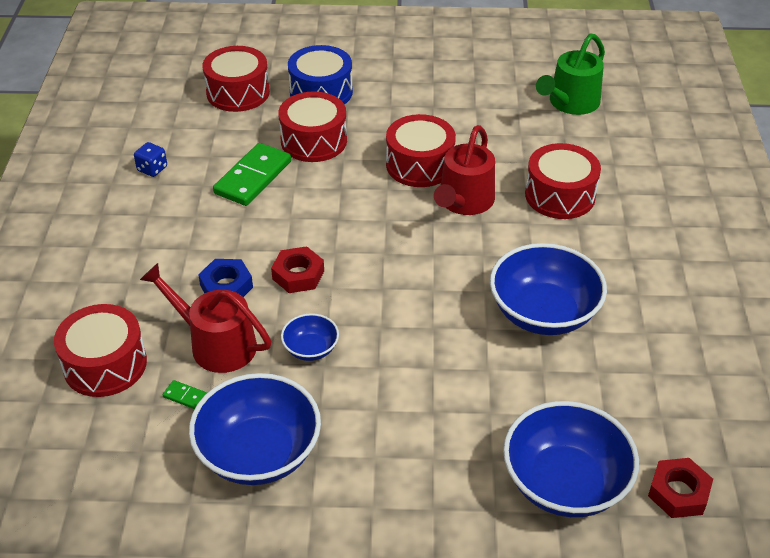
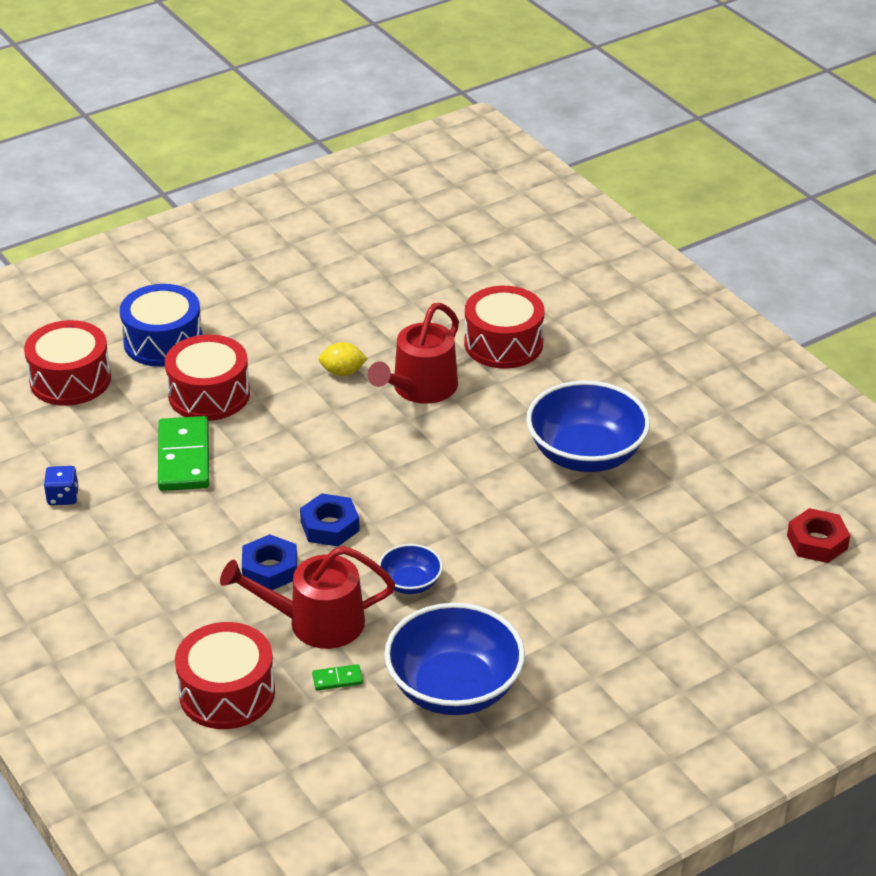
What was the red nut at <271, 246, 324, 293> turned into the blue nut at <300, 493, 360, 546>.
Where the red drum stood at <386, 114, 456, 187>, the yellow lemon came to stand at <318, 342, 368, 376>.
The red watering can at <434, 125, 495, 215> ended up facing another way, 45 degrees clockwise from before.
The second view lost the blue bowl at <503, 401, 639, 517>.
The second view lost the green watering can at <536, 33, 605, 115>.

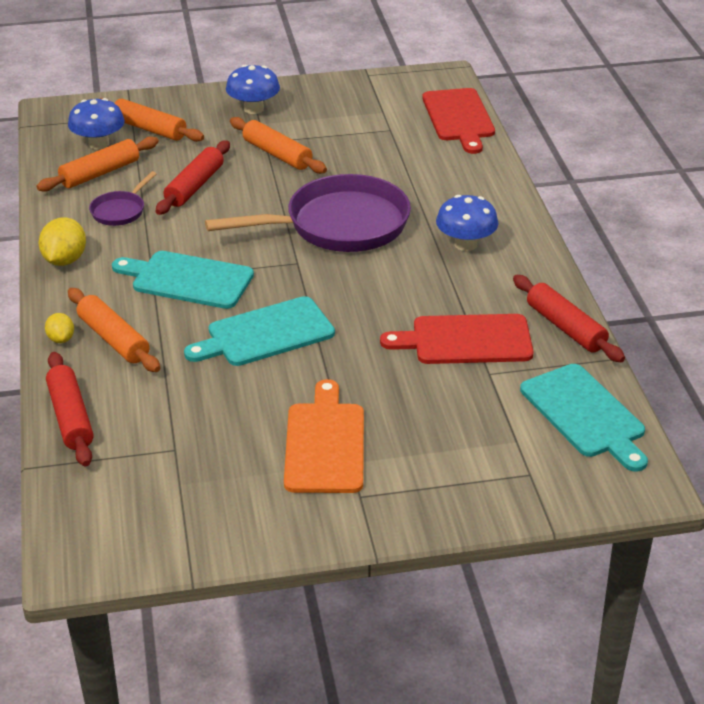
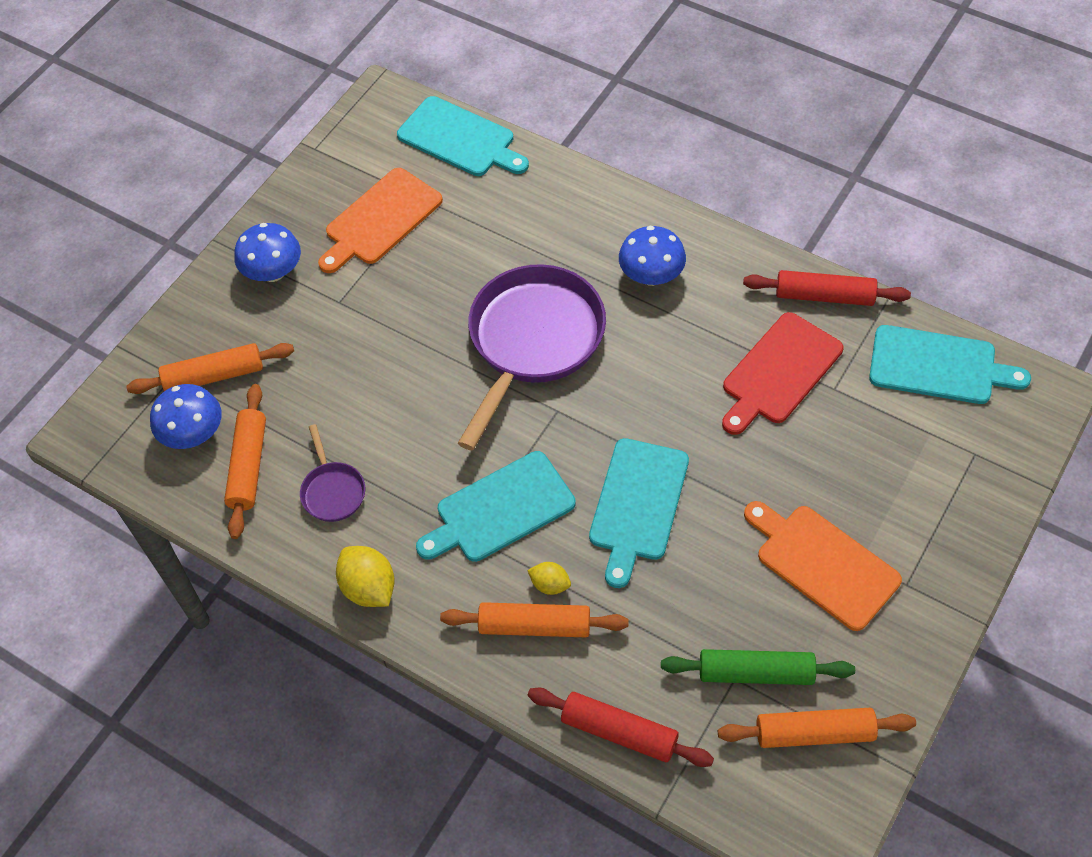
The second view gained the orange cutting board at <318, 168, 443, 273>.
What was the red cutting board at <422, 88, 495, 154> turned into the turquoise cutting board at <397, 96, 529, 176>.
The yellow lemon ended up elsewhere, having gone from <45, 313, 74, 343> to <527, 562, 571, 595>.
The second view gained the green rolling pin at <661, 649, 855, 685>.
The orange rolling pin ended up elsewhere, having gone from <230, 117, 327, 174> to <718, 708, 916, 748>.
The second view lost the red rolling pin at <156, 140, 230, 215>.

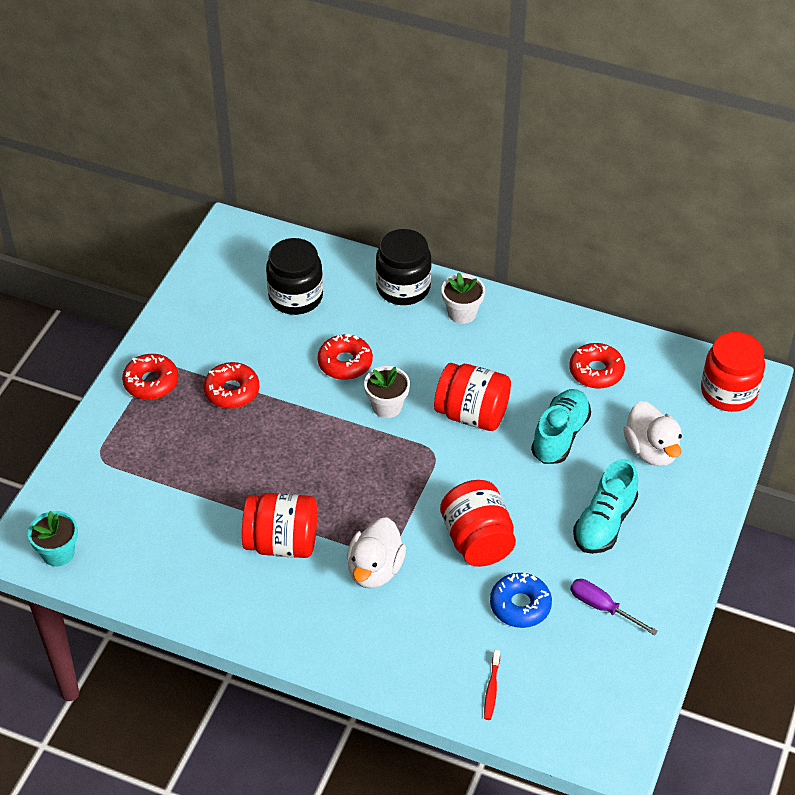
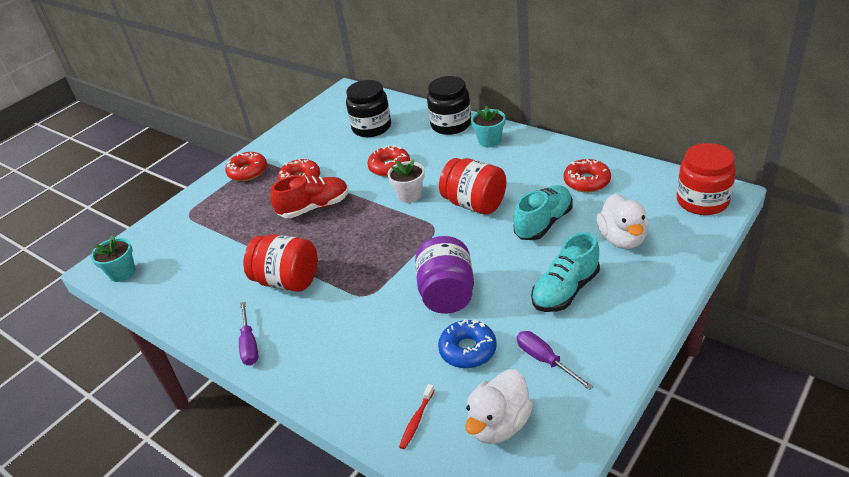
The second view gained the purple screwdriver at <239, 302, 258, 366>.
The second view gained the red shoe at <270, 175, 349, 218>.
What was the red jar at <440, 480, 516, 567> turned into the purple jar at <415, 236, 474, 314>.
The white duck ended up elsewhere, having gone from <347, 517, 406, 588> to <465, 369, 533, 444>.
What was the white flower pot at <441, 272, 485, 324> turned into the turquoise flower pot at <471, 106, 505, 147>.

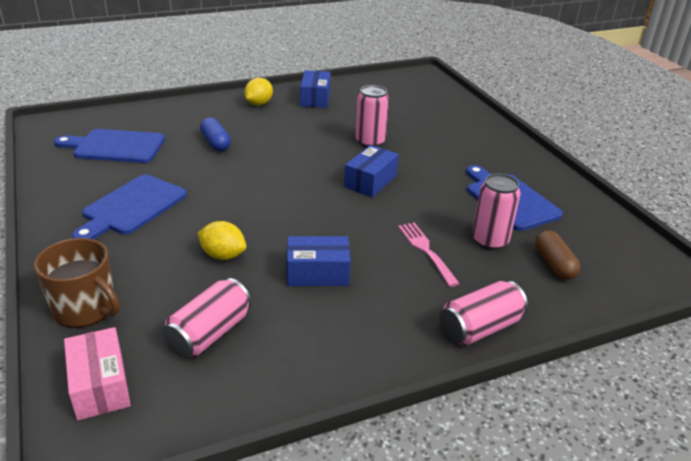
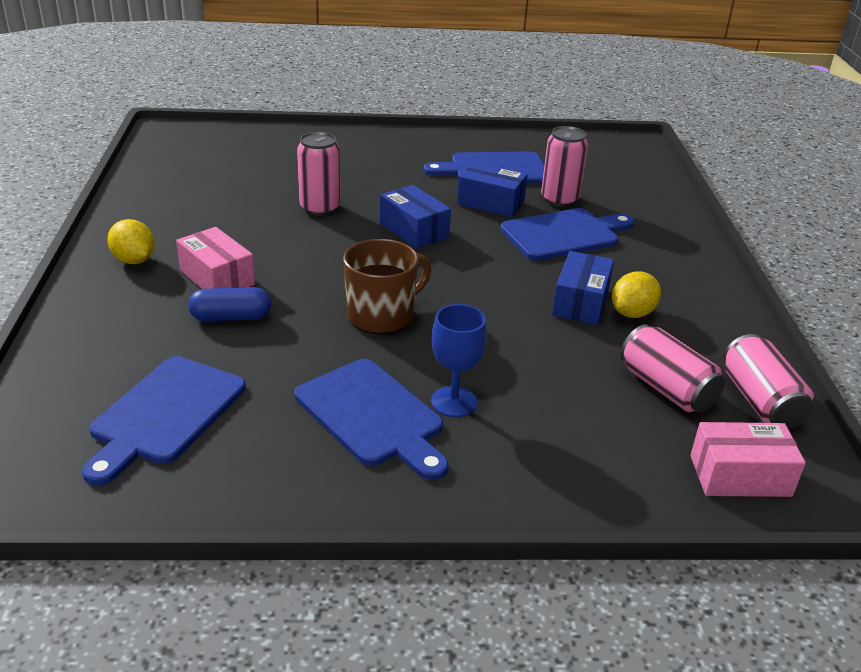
The second view gained the pink box at <176, 227, 255, 289>.
The brown mug ended up elsewhere, having gone from <34, 238, 120, 328> to <343, 239, 431, 334>.
The second view gained the blue goblet at <431, 304, 487, 417>.
The blue box ended up elsewhere, having gone from <300, 70, 331, 108> to <457, 162, 528, 217>.
Where the pink fork stood at <398, 222, 460, 287>, the blue cutting board came to stand at <500, 208, 634, 261>.
The yellow lemon ended up elsewhere, having gone from <198, 221, 246, 260> to <612, 272, 661, 318>.
The pink can ended up elsewhere, having gone from <440, 281, 528, 346> to <723, 334, 814, 430>.
The second view lost the brown capsule at <535, 230, 580, 280>.

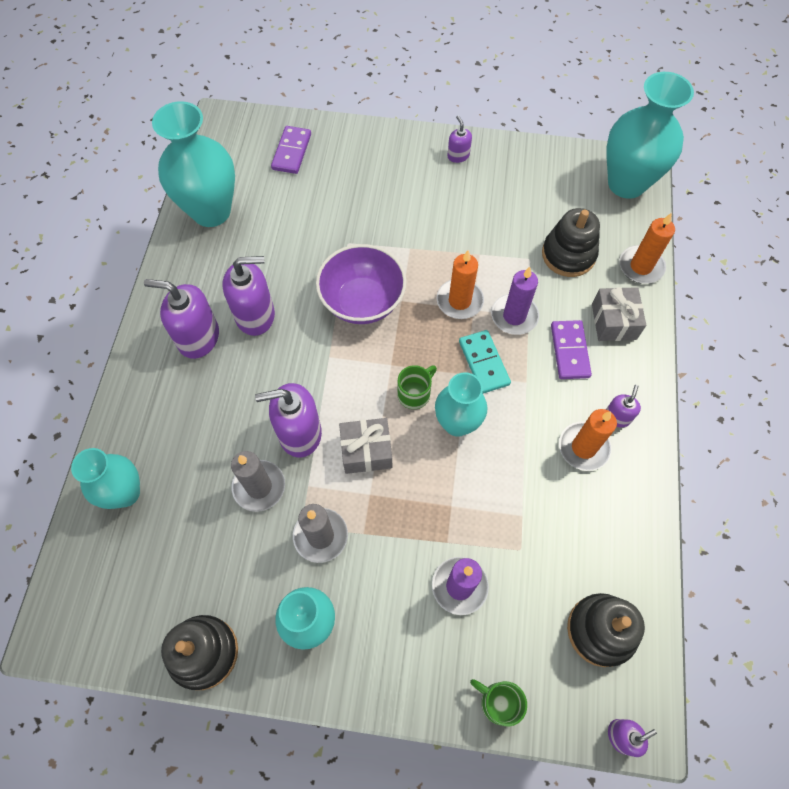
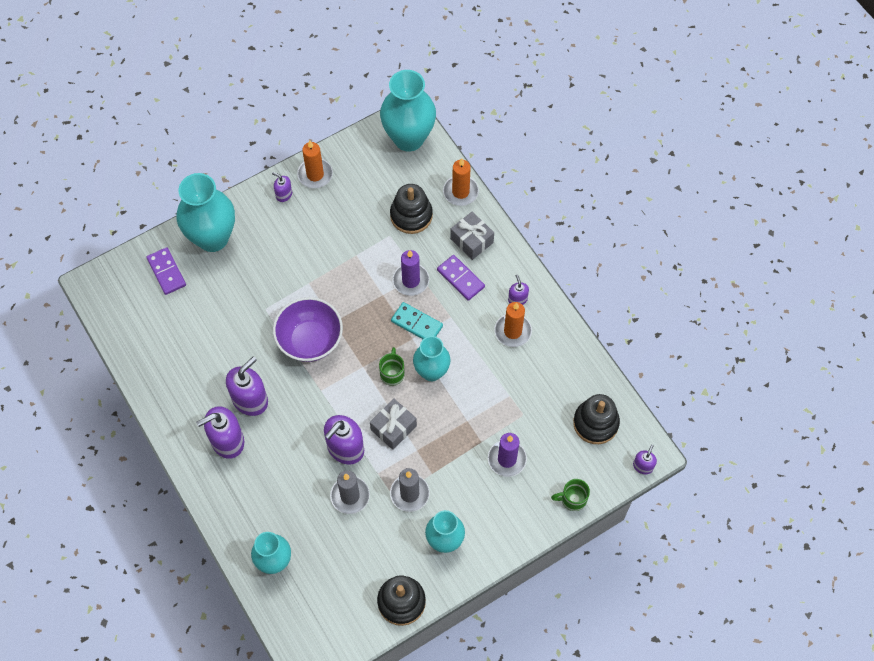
The turquoise vase ended up elsewhere, having gone from <152, 101, 235, 227> to <176, 173, 235, 252>.
The orange candle ended up elsewhere, having gone from <437, 250, 484, 319> to <297, 141, 333, 188>.

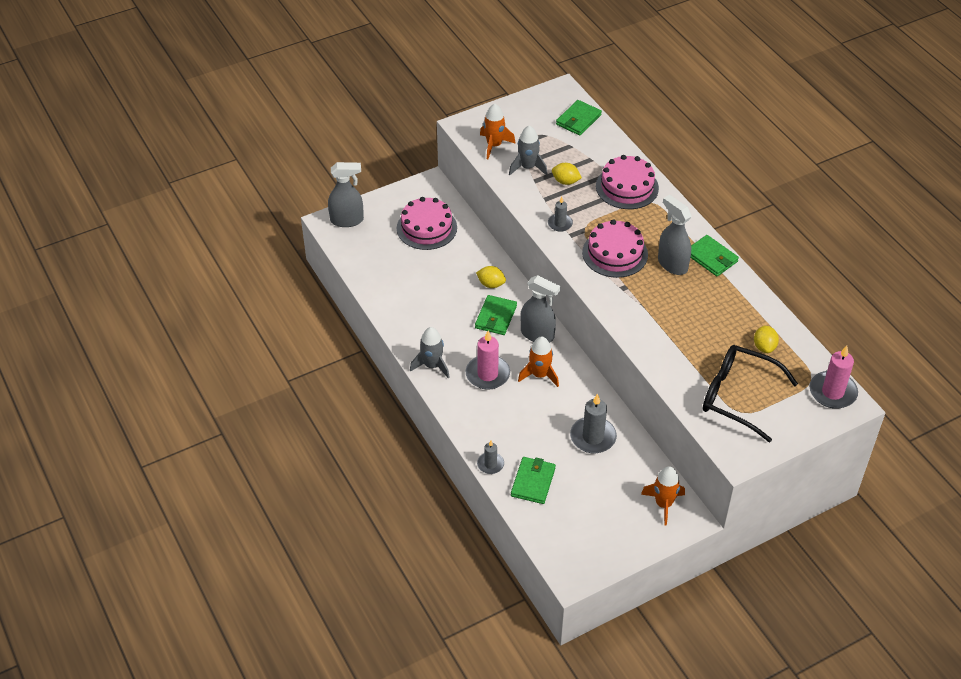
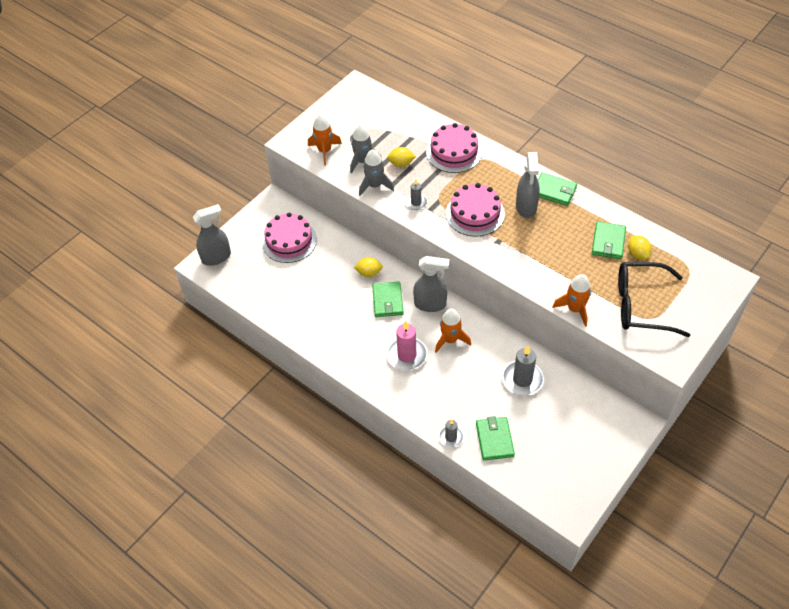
The grey rocket ended up elsewhere, having gone from <410, 327, 450, 379> to <359, 149, 394, 196>.
The grey spray bottle at <658, 195, 692, 275> ended up facing another way, 120 degrees counterclockwise from before.
The orange rocket ended up elsewhere, having gone from <641, 466, 685, 526> to <553, 274, 591, 327>.
The green wallet ended up elsewhere, having gone from <556, 100, 602, 135> to <592, 221, 626, 259>.
The second view lost the pink candle at <809, 345, 858, 409>.

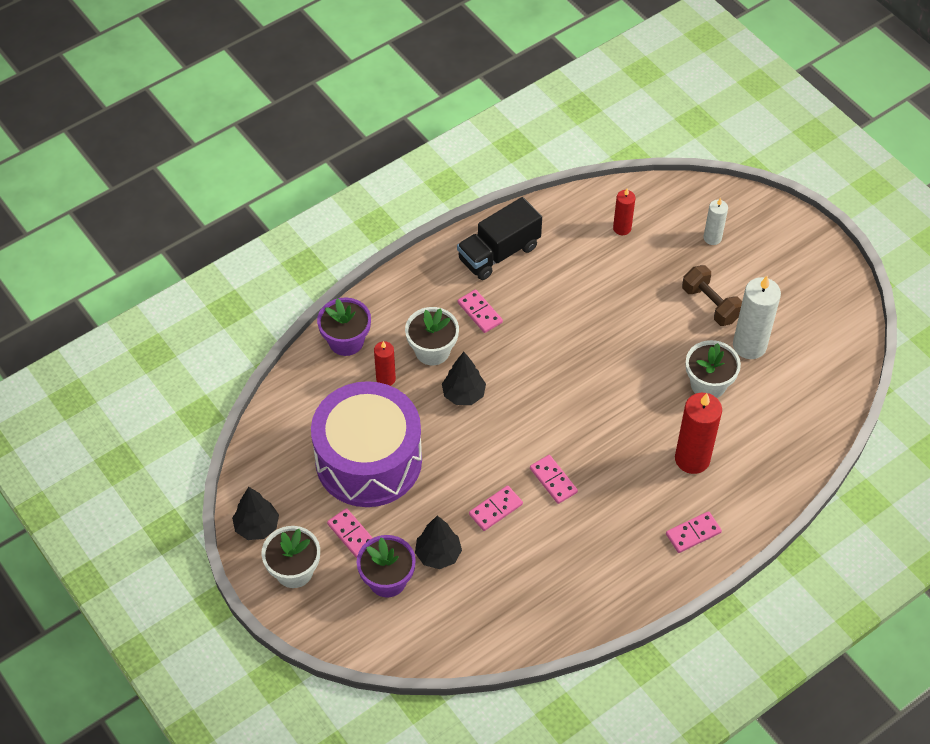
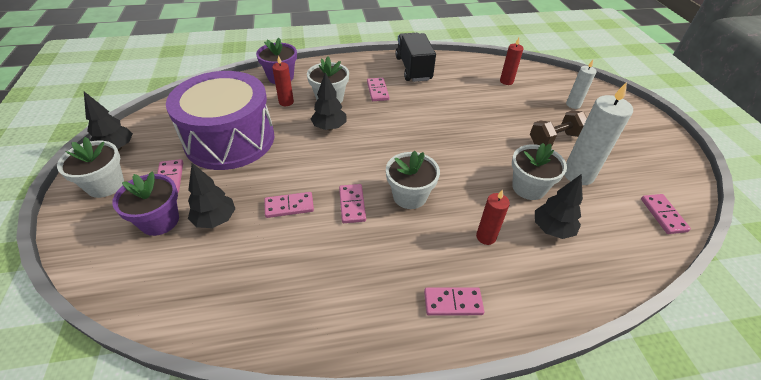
The second view gained the white flower pot at <386, 151, 440, 209>.
The black truck at <457, 197, 542, 280> ended up facing another way, 90 degrees clockwise from before.
The size of the red candle at <675, 393, 722, 474> changed by a factor of 0.56.
The brown dumbbell at <682, 265, 742, 326> ended up facing another way, 75 degrees clockwise from before.
The second view gained the black tree at <535, 174, 583, 239>.
The second view gained the pink domino at <641, 194, 691, 234>.

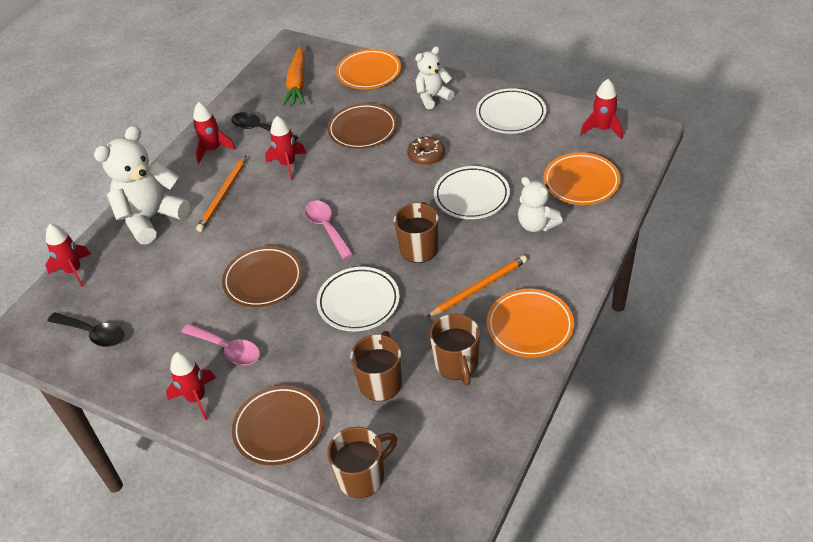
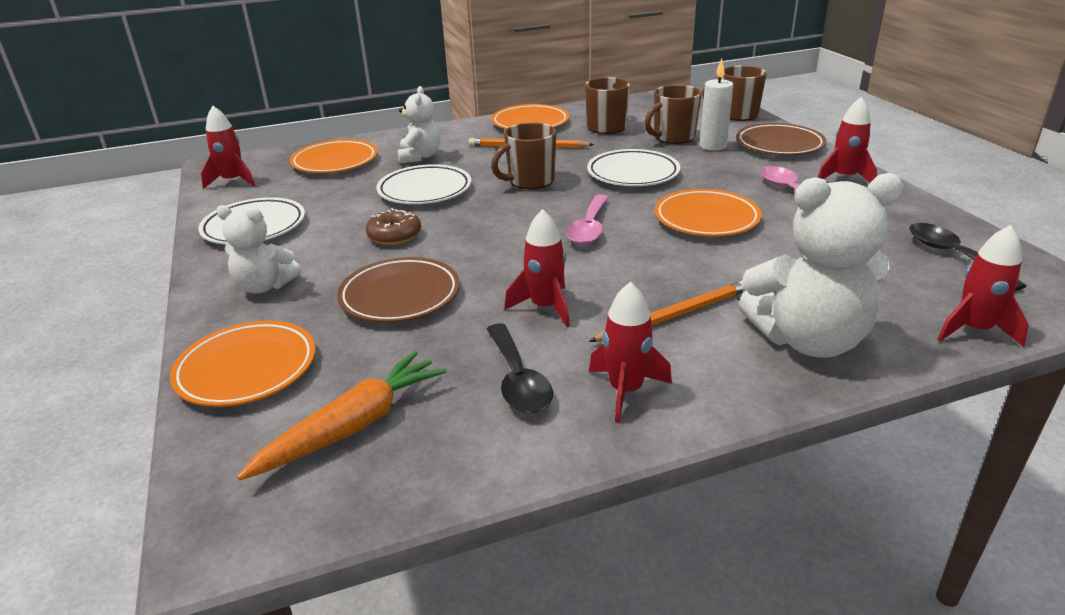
What was the brown plate at <222, 246, 303, 308> turned into the orange plate at <654, 189, 762, 237>.
The second view gained the white candle at <700, 59, 734, 151>.

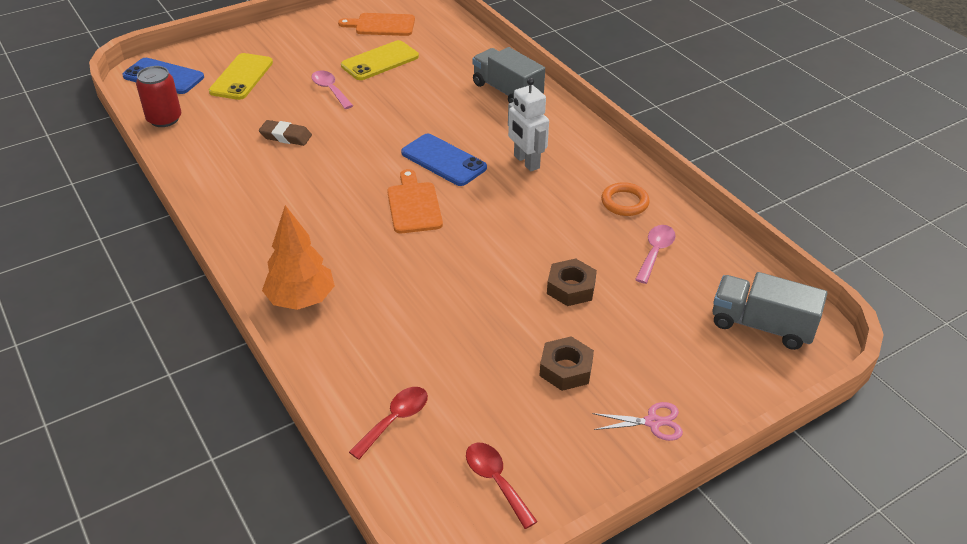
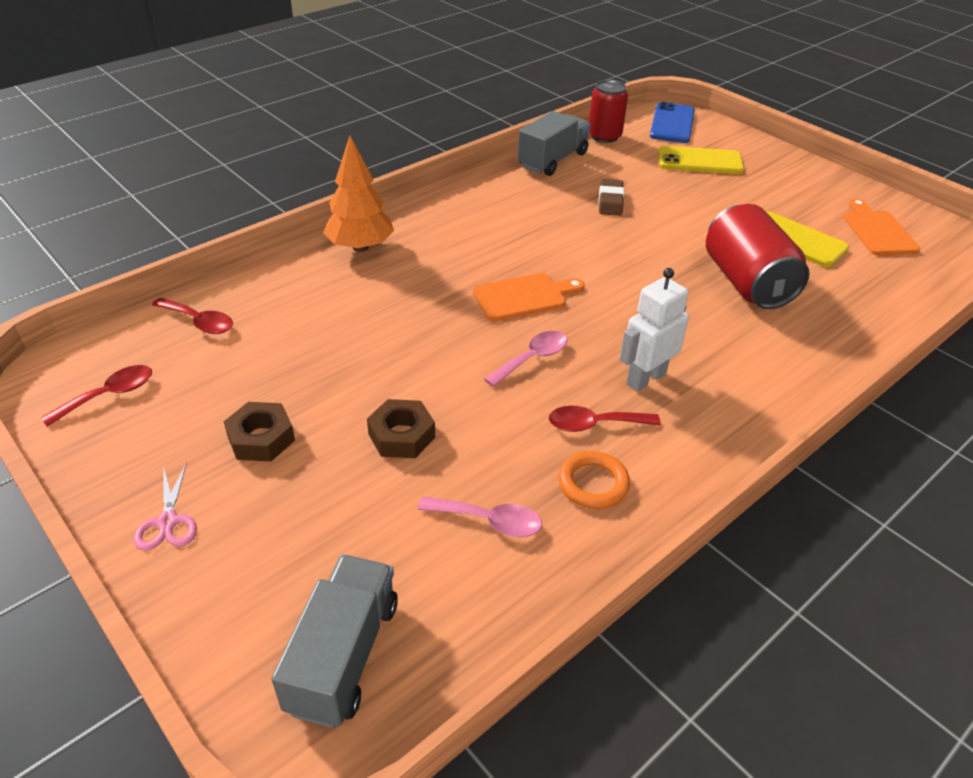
The pink spoon ended up elsewhere, having gone from <311, 71, 353, 109> to <484, 331, 567, 387>.
The grey truck ended up elsewhere, having gone from <472, 47, 545, 103> to <518, 111, 590, 176>.
The second view gained the red spoon at <549, 406, 661, 432>.
The second view gained the red can at <706, 204, 809, 309>.
The second view lost the blue phone at <401, 134, 487, 186>.

